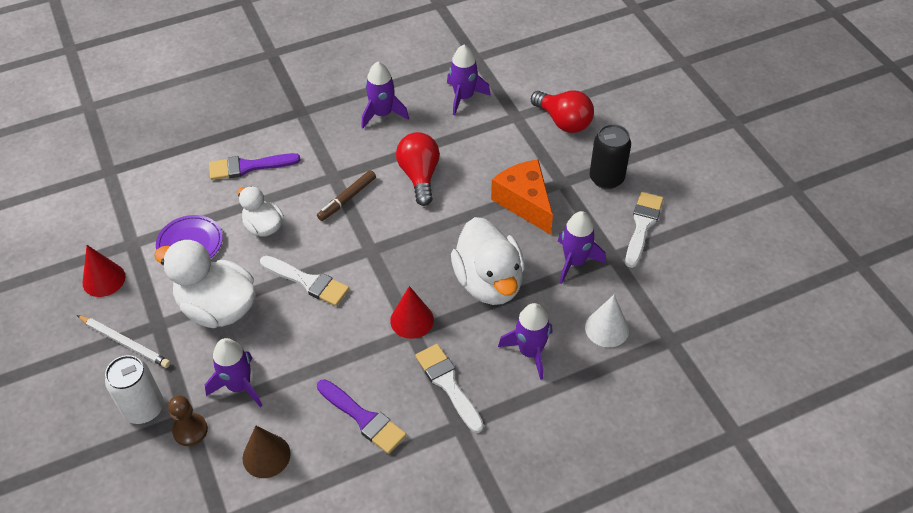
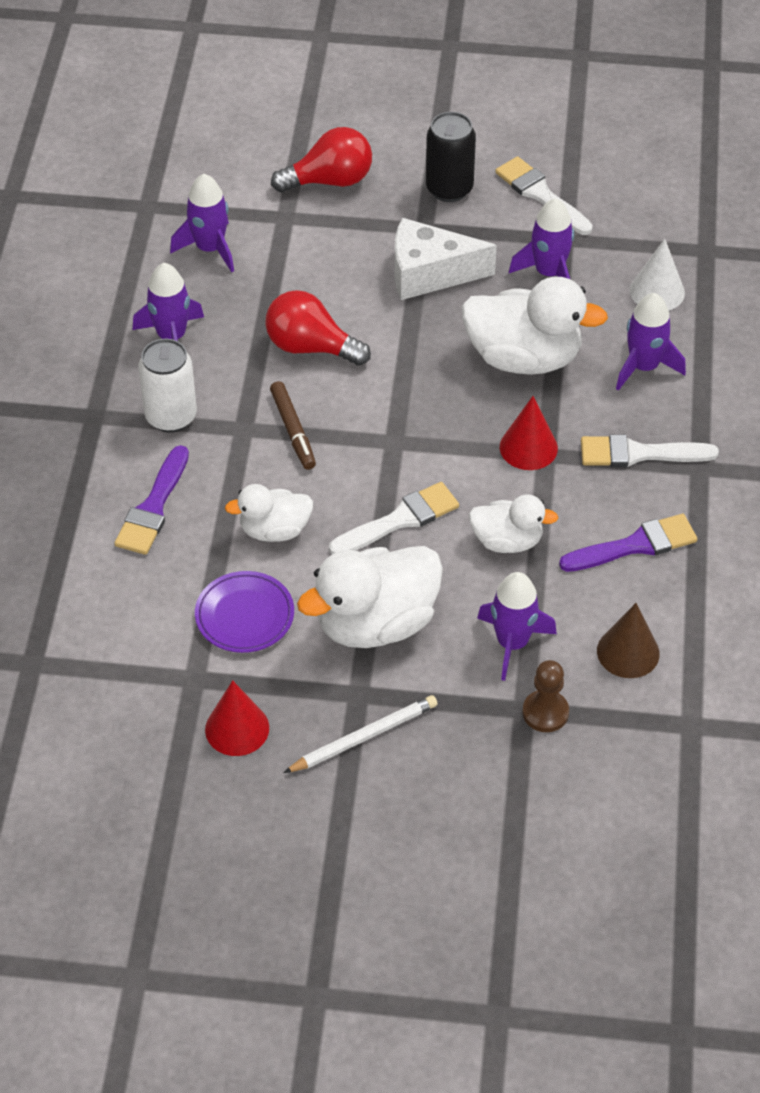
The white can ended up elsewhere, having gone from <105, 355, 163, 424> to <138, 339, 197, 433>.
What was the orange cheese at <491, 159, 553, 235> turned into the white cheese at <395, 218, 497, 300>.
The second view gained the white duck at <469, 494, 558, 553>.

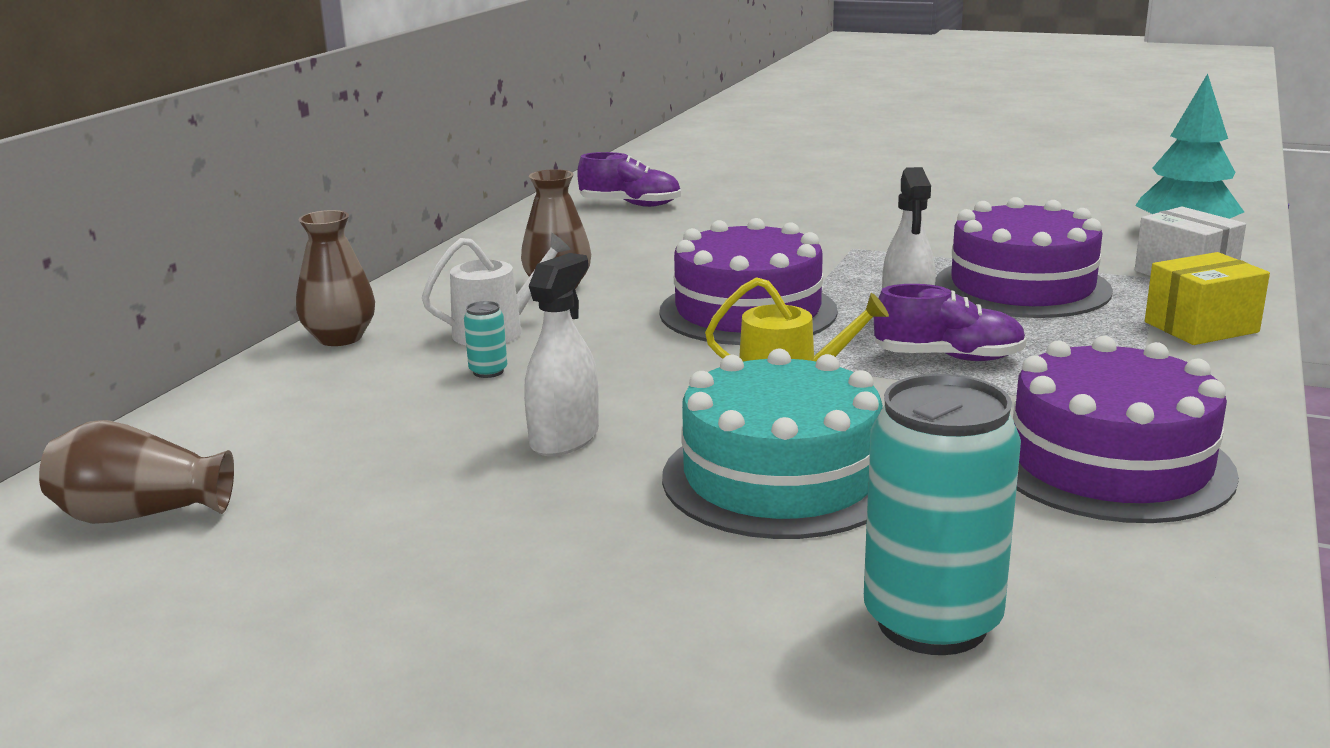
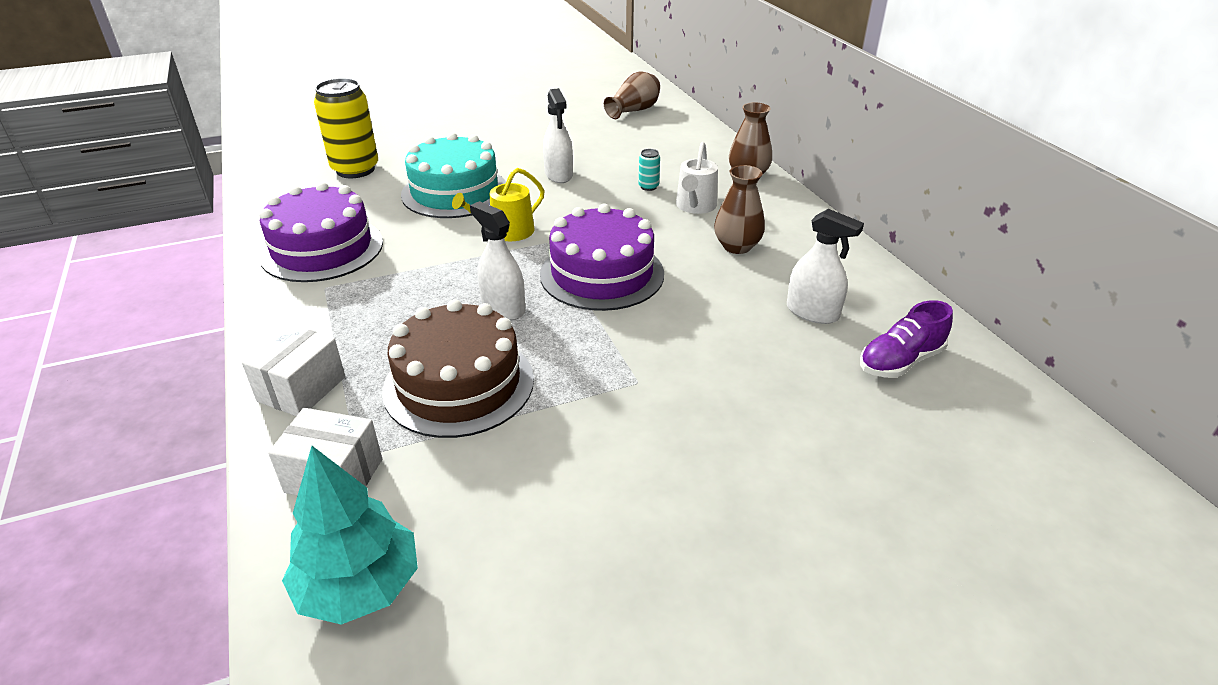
What was the yellow box at <1145, 252, 1270, 345> turned into the white box at <242, 324, 345, 416>.
What was the turquoise can at <864, 374, 1021, 655> turned into the yellow can at <314, 78, 378, 178>.
What was the purple cake at <935, 197, 1113, 318> turned into the brown cake at <382, 299, 534, 438>.
The second view gained the white spray bottle at <787, 209, 864, 324>.
The second view lost the purple shoe at <874, 284, 1027, 361>.

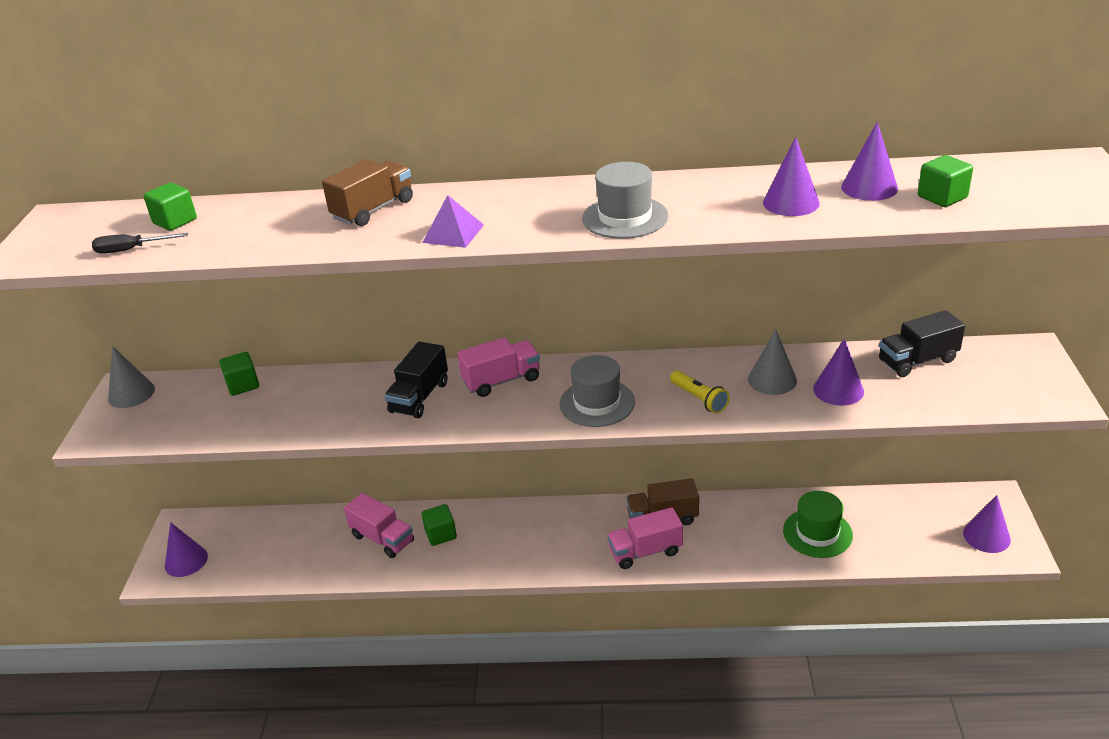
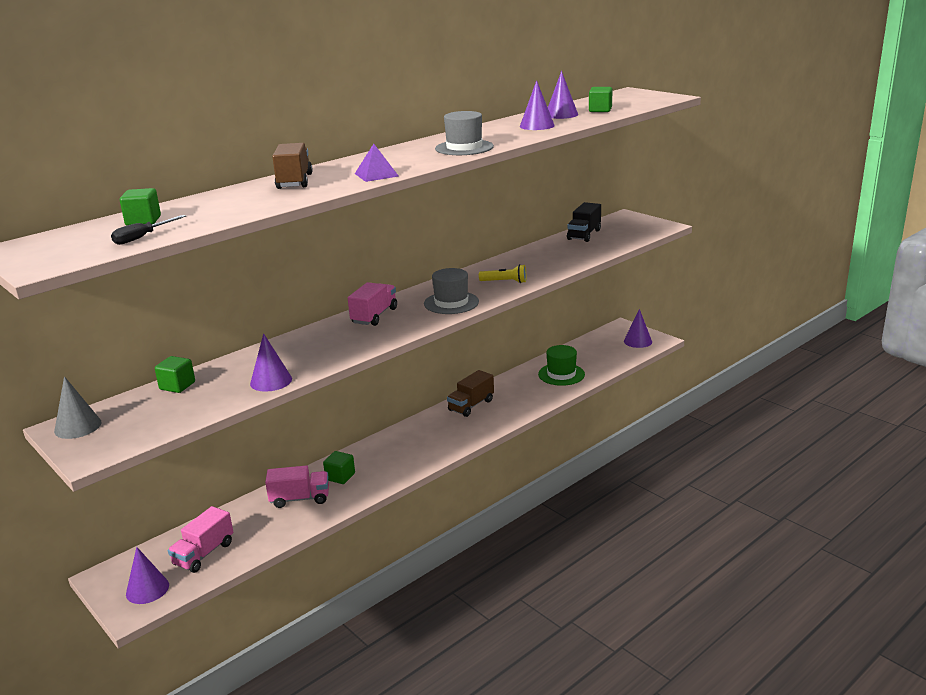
The pink truck ended up elsewhere, having gone from <607, 507, 683, 569> to <168, 506, 233, 573>.
The purple cone ended up elsewhere, having gone from <813, 338, 864, 406> to <250, 333, 292, 392>.
The second view lost the black truck at <384, 341, 448, 418>.
The second view lost the grey cone at <748, 329, 797, 395>.

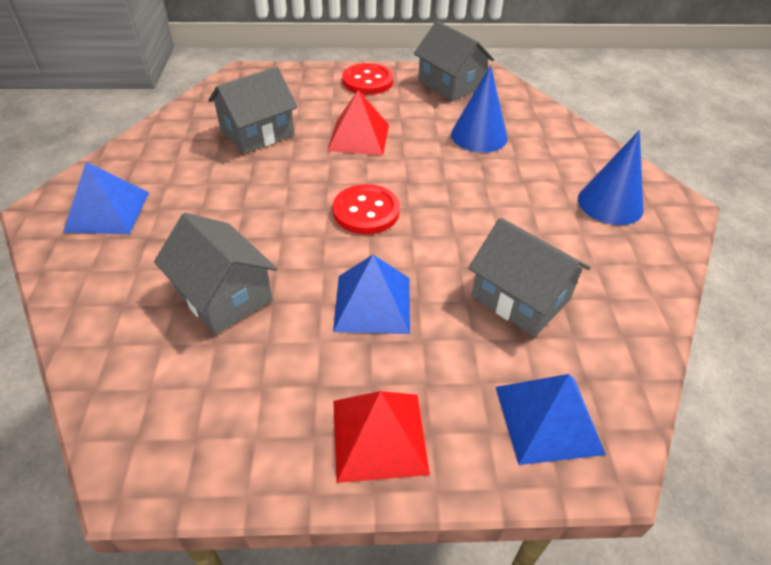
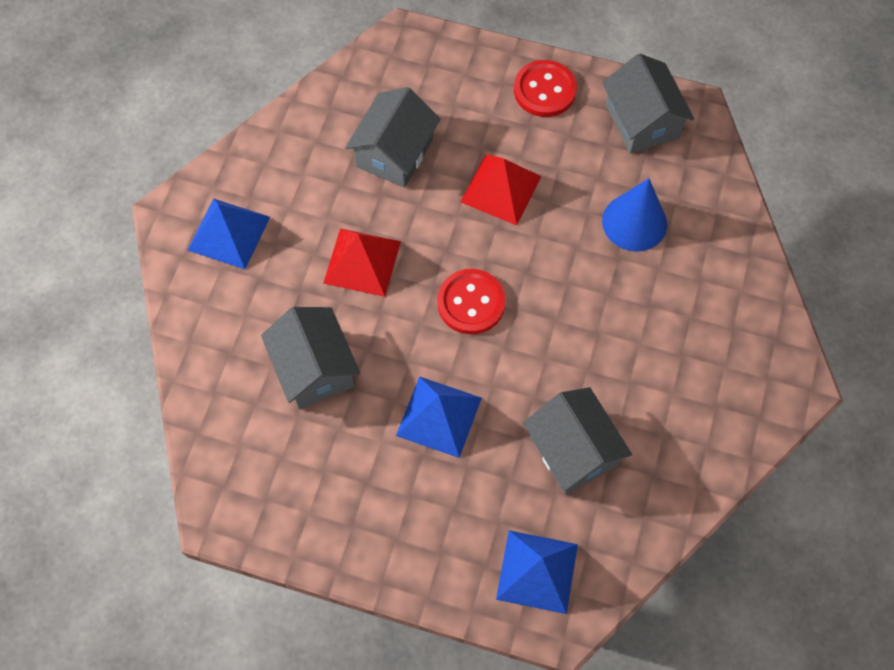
The red pyramid ended up elsewhere, having gone from <333, 391, 430, 483> to <323, 228, 401, 297>.
The grey house at <208, 67, 298, 154> ended up facing another way, 45 degrees counterclockwise from before.
The second view lost the blue cone at <578, 130, 644, 225>.

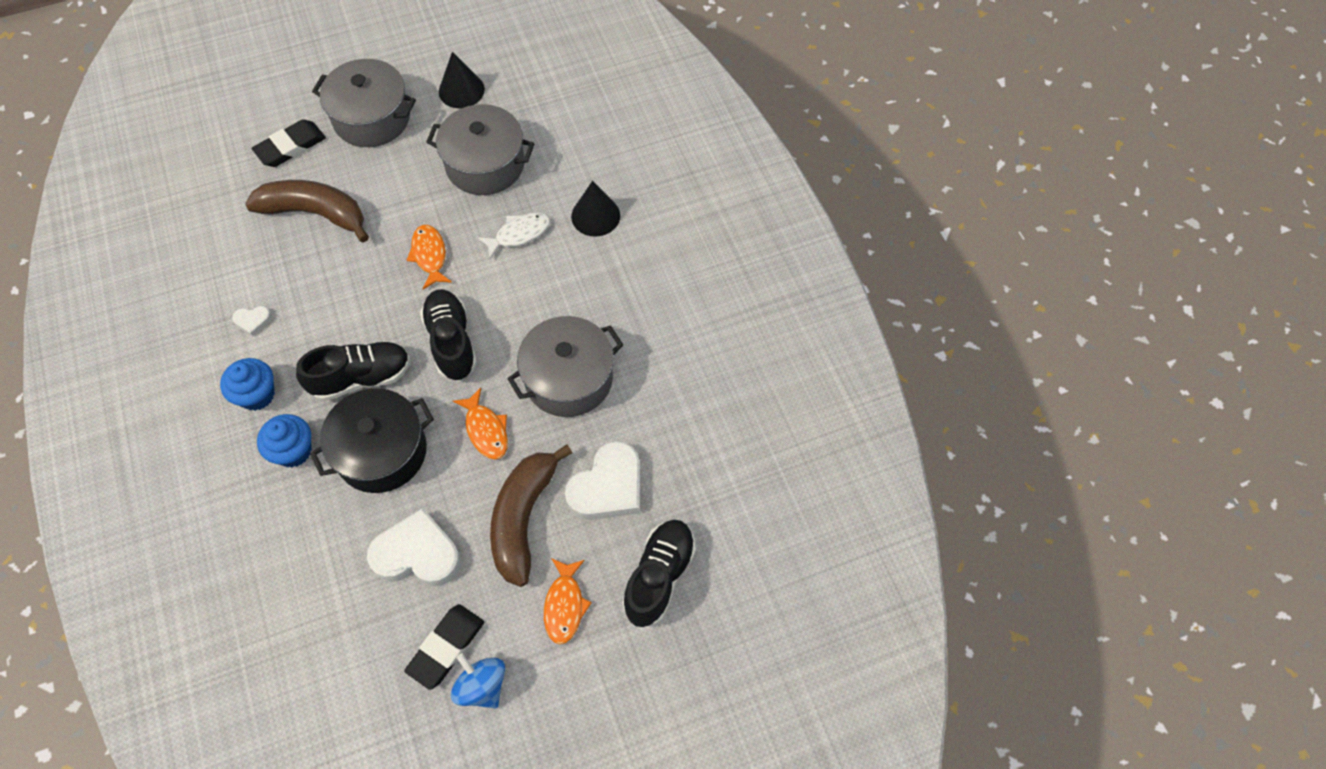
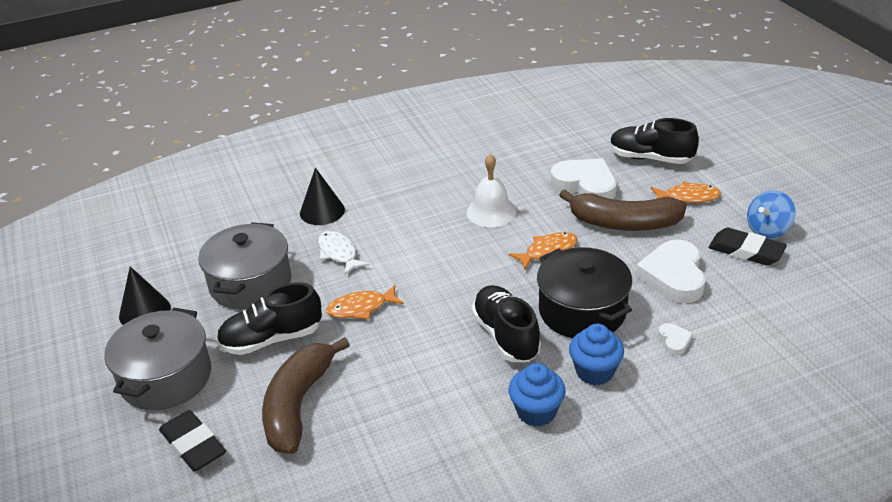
The black shoe ended up elsewhere, having gone from <420, 289, 477, 381> to <216, 282, 322, 355>.
Where the grey pot stood at <507, 316, 623, 417>, the white bell came to stand at <467, 154, 516, 227>.
The white heart ended up elsewhere, having gone from <232, 306, 272, 336> to <658, 323, 693, 355>.

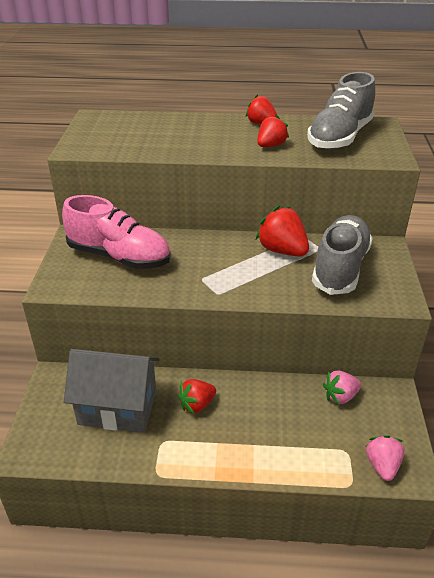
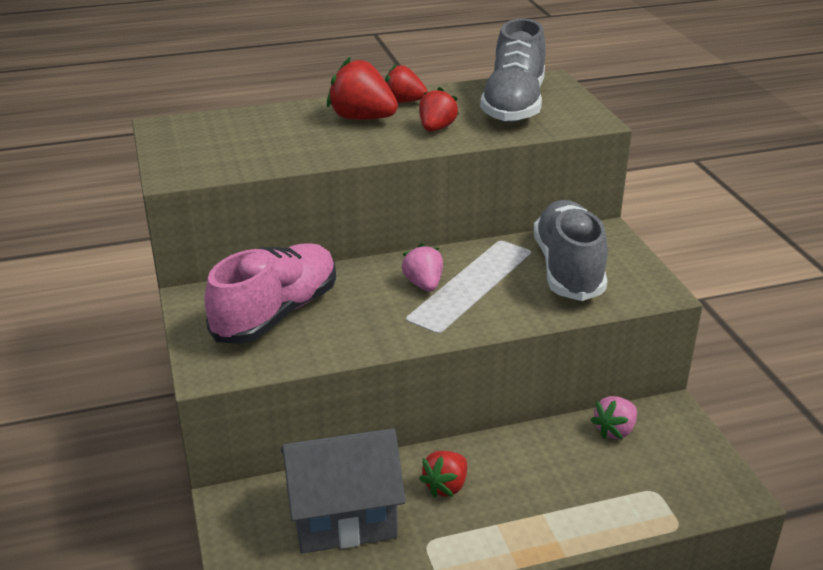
The pink shoe at <62, 195, 171, 269> ended up facing another way, 60 degrees counterclockwise from before.
The red strawberry ended up elsewhere, having gone from <256, 205, 309, 256> to <327, 57, 398, 120>.
The pink strawberry ended up elsewhere, having gone from <366, 435, 404, 481> to <401, 244, 443, 292>.

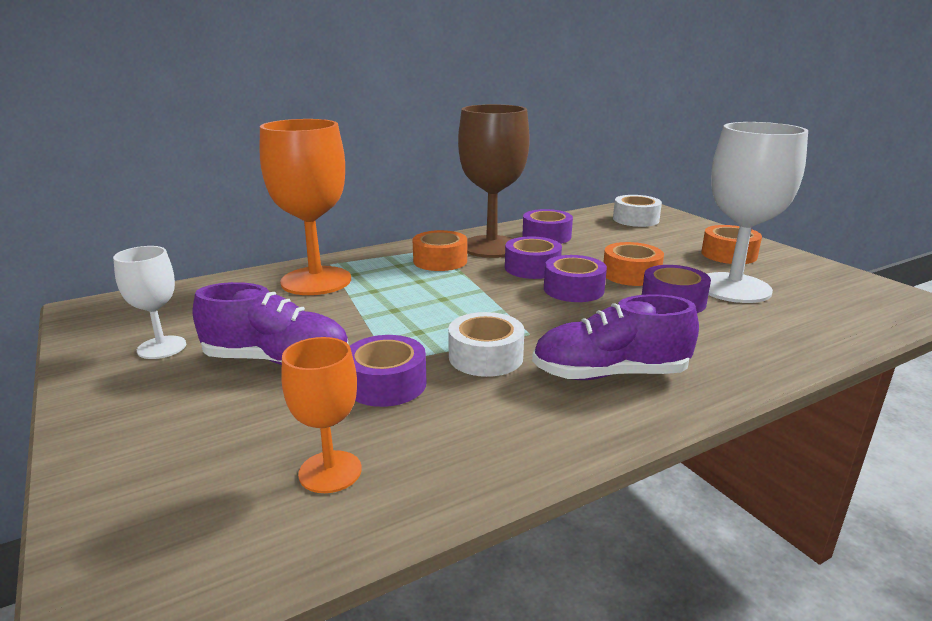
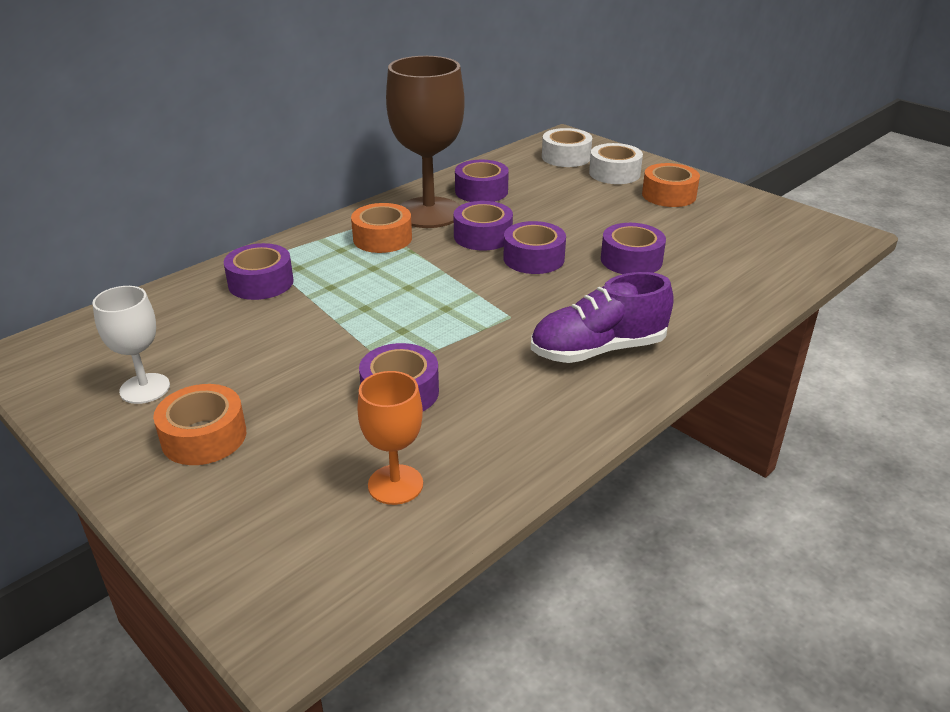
The orange tape ended up elsewhere, having gone from <603, 242, 664, 286> to <153, 384, 246, 465>.
Where the orange goblet stood at <260, 119, 351, 295>, the purple tape came to stand at <224, 243, 294, 300>.
The white tape ended up elsewhere, having gone from <448, 312, 525, 377> to <589, 143, 643, 184>.
The second view lost the purple shoe at <193, 282, 349, 365>.
The second view lost the white goblet at <707, 122, 808, 303>.

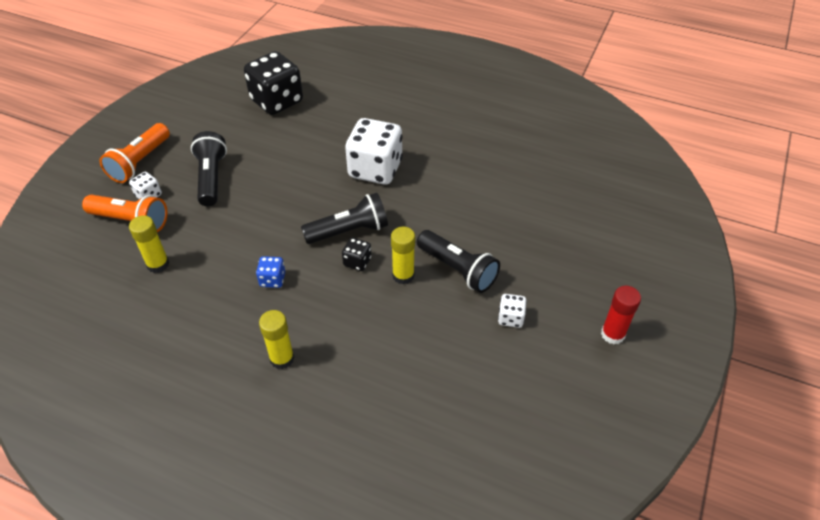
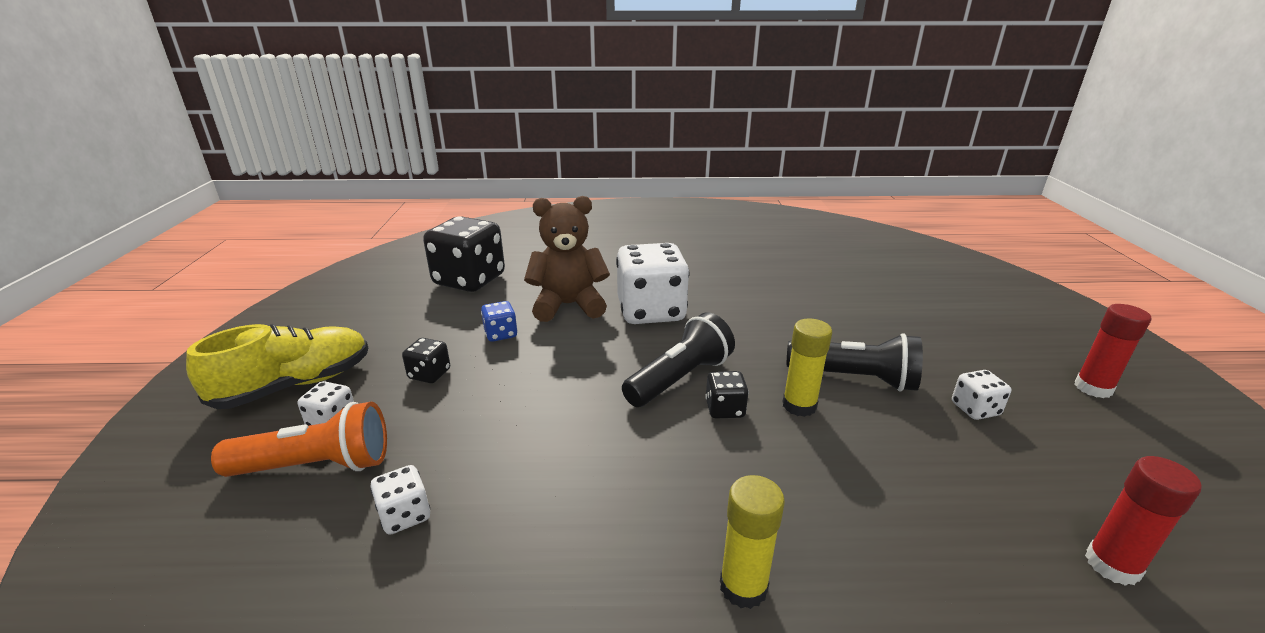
Where the orange flashlight stood at <99, 123, 170, 183>, the yellow shoe came to stand at <186, 324, 368, 409>.
Where the yellow glue stick stood at <129, 215, 169, 273>, the white dice came to stand at <370, 465, 430, 535>.
Where the black flashlight stood at <191, 131, 227, 206>, the black dice came to stand at <402, 338, 450, 383>.
The blue dice ended up elsewhere, having gone from <256, 256, 285, 288> to <481, 301, 518, 342>.
The second view gained the brown teddy bear at <524, 196, 610, 322>.
The second view gained the red glue stick at <1085, 456, 1202, 586>.

